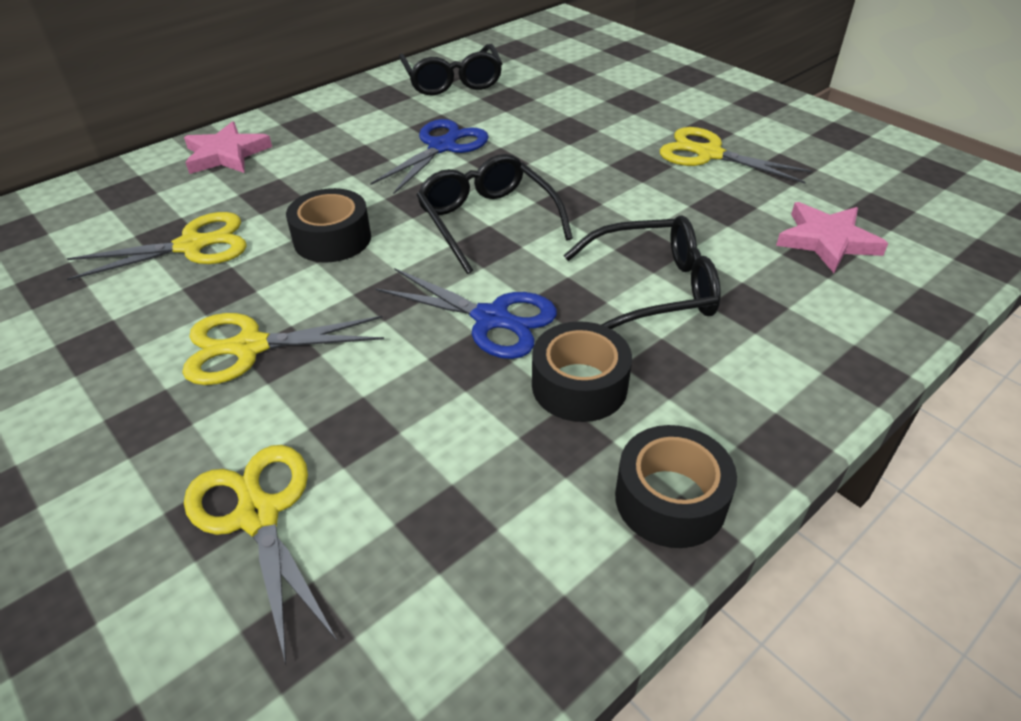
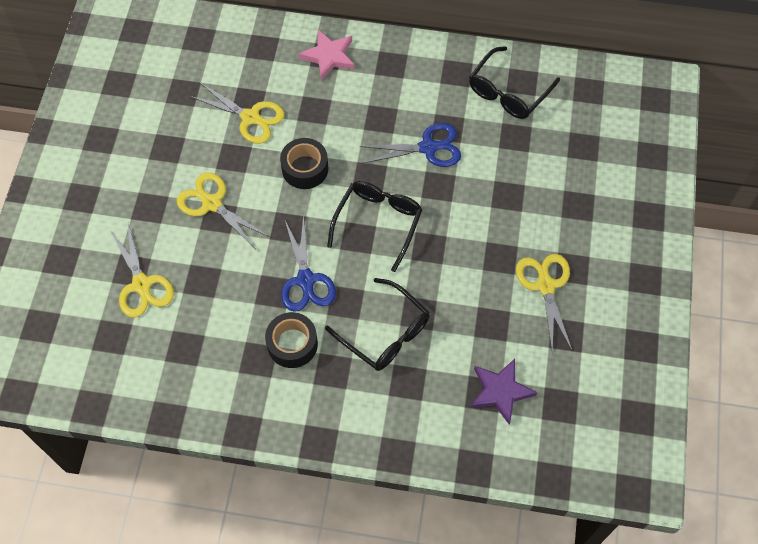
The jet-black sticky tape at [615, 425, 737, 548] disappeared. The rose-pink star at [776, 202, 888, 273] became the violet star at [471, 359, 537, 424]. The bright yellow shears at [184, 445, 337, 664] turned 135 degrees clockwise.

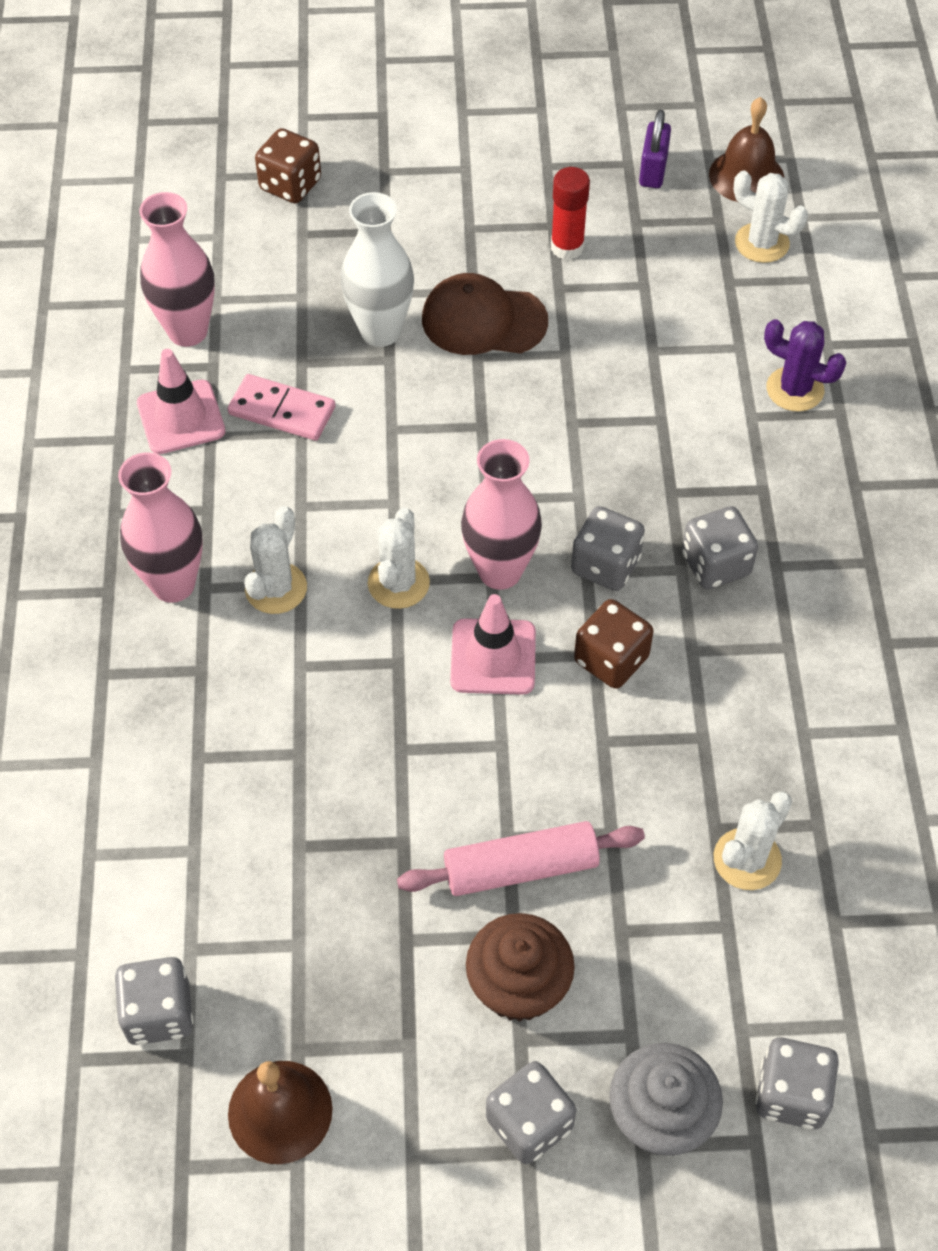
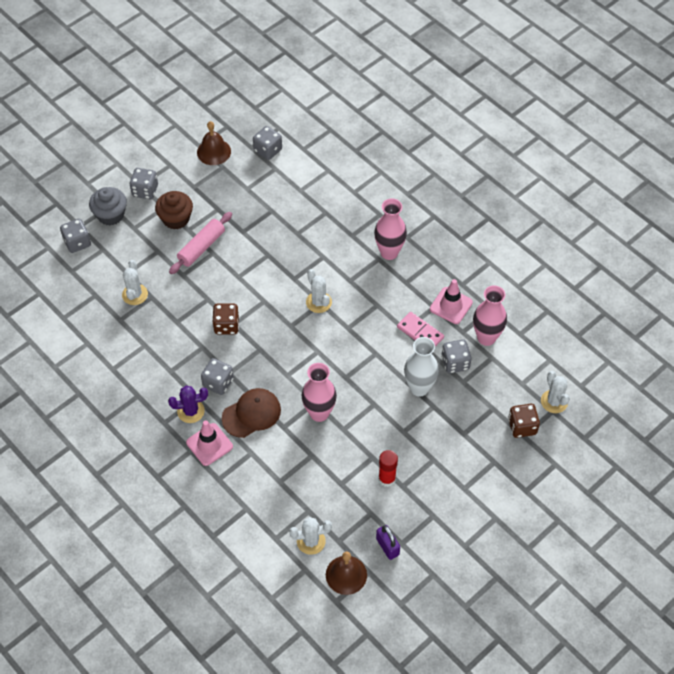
The snow-white saguaro cactus moved from [244, 506, 307, 614] to [541, 371, 570, 413]. The brown cap moved from [422, 273, 548, 355] to [222, 388, 281, 438]. The rose-pink road cone moved from [450, 594, 536, 695] to [186, 420, 233, 466]. The rose-pink tall vase moved from [461, 439, 542, 590] to [302, 363, 337, 422]. The grey game die moved from [571, 506, 645, 591] to [441, 339, 471, 373]. The violet saguaro cactus moved from [764, 319, 846, 412] to [168, 386, 208, 423]. The rose-pink domino at [228, 374, 335, 441] turned 60 degrees clockwise.

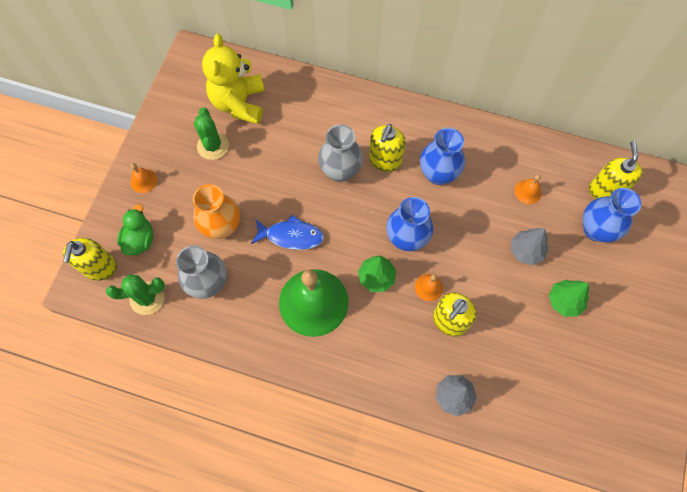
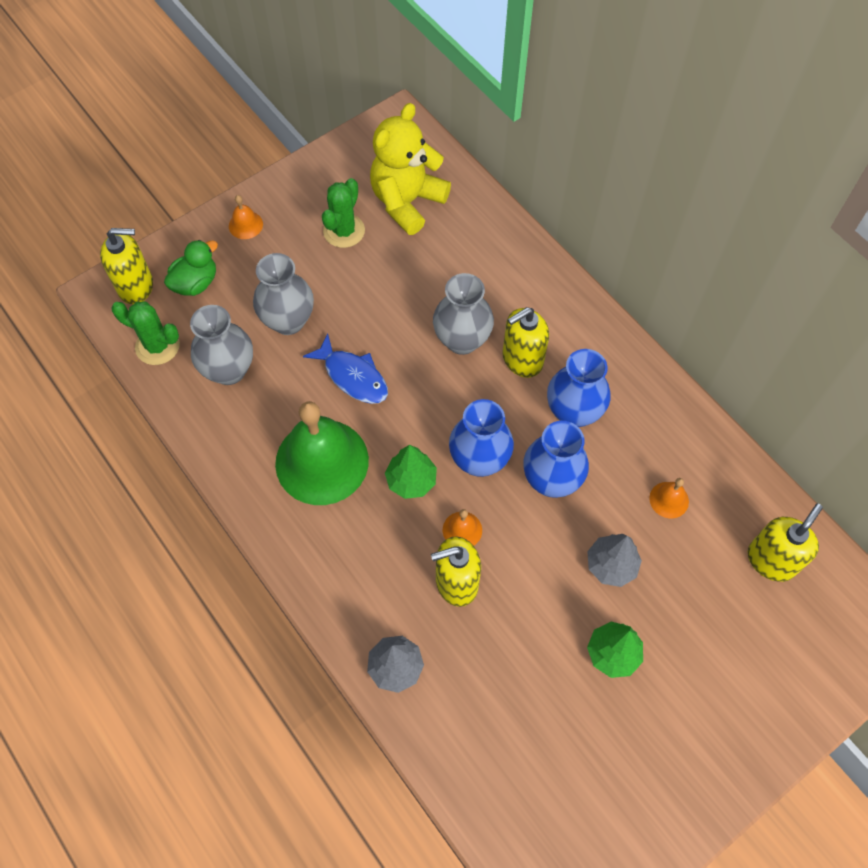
The royal blue tall vase moved from [583, 188, 641, 242] to [523, 421, 589, 498]. The orange-coloured tall vase at [193, 184, 240, 239] became the grey tall vase at [253, 253, 314, 335]. The bright yellow pump bottle at [63, 238, 117, 281] turned 135 degrees counterclockwise.

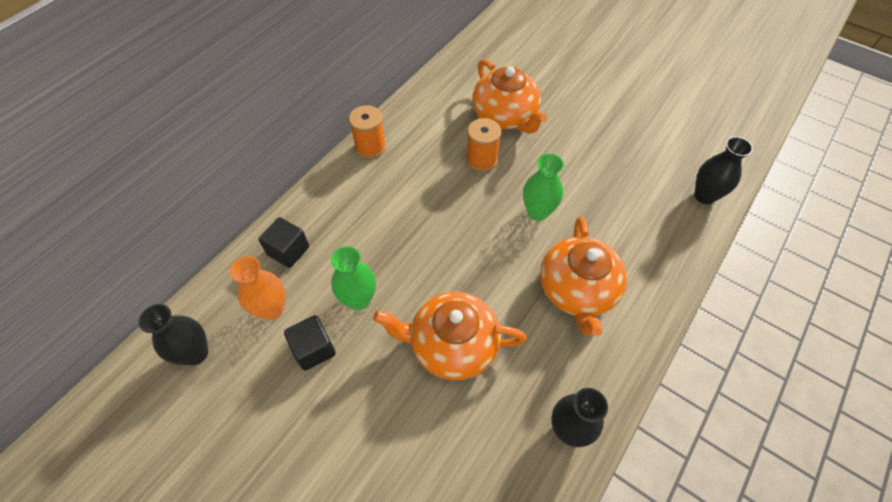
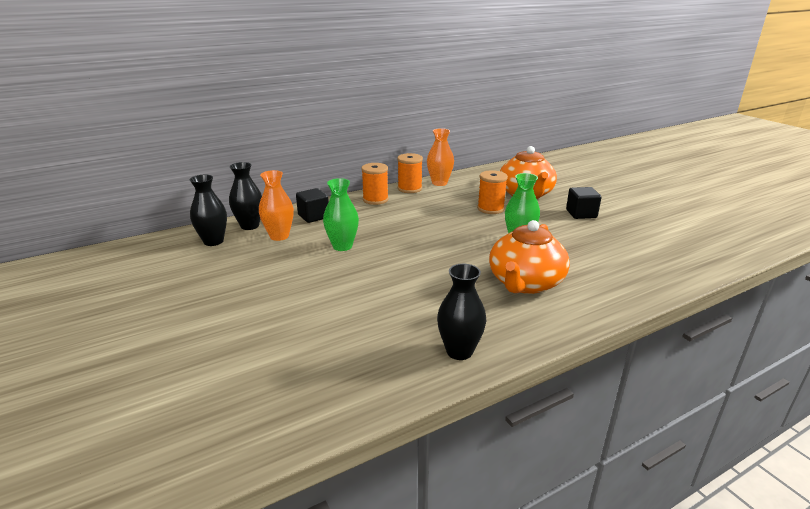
The orange-coloured tea pot at [373, 292, 526, 380] disappeared. The orange-coloured bobbin at [361, 163, 389, 205] appeared. The orange-coloured tall vase at [427, 128, 454, 186] appeared. The jet-black solid cube moved from [284, 315, 336, 371] to [566, 187, 601, 219]. The jet-black tall vase moved from [694, 137, 753, 204] to [229, 162, 262, 230].

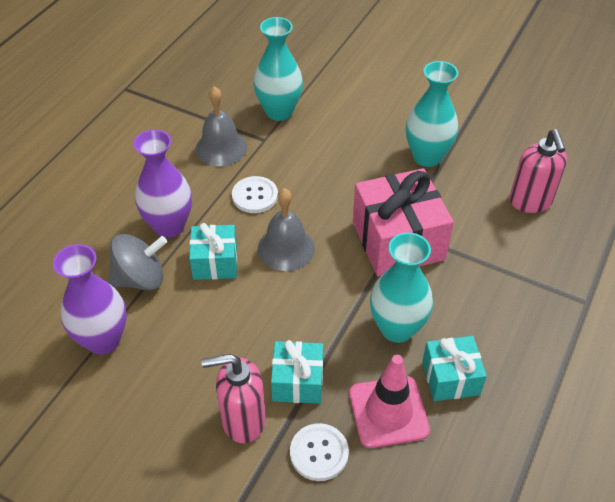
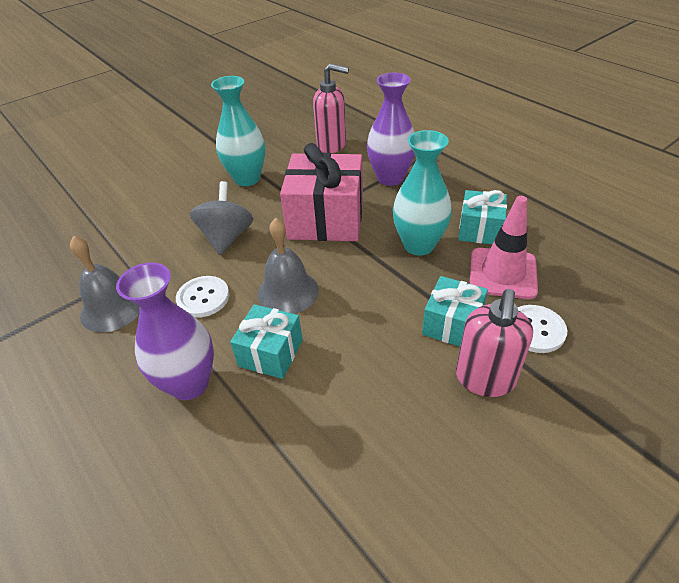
The teal tall vase at [254, 17, 303, 121] disappeared. The violet tall vase moved from [53, 244, 127, 354] to [367, 73, 415, 186]. The grey spinning top moved from [108, 234, 167, 290] to [190, 181, 253, 255].

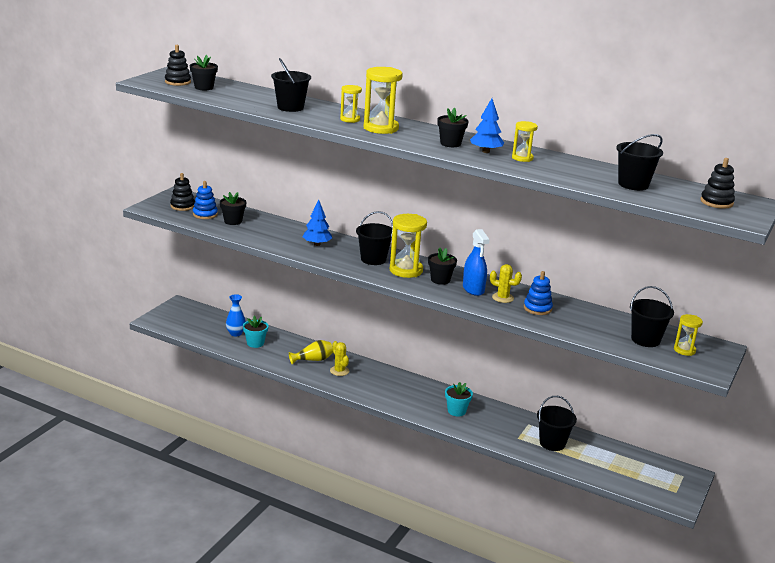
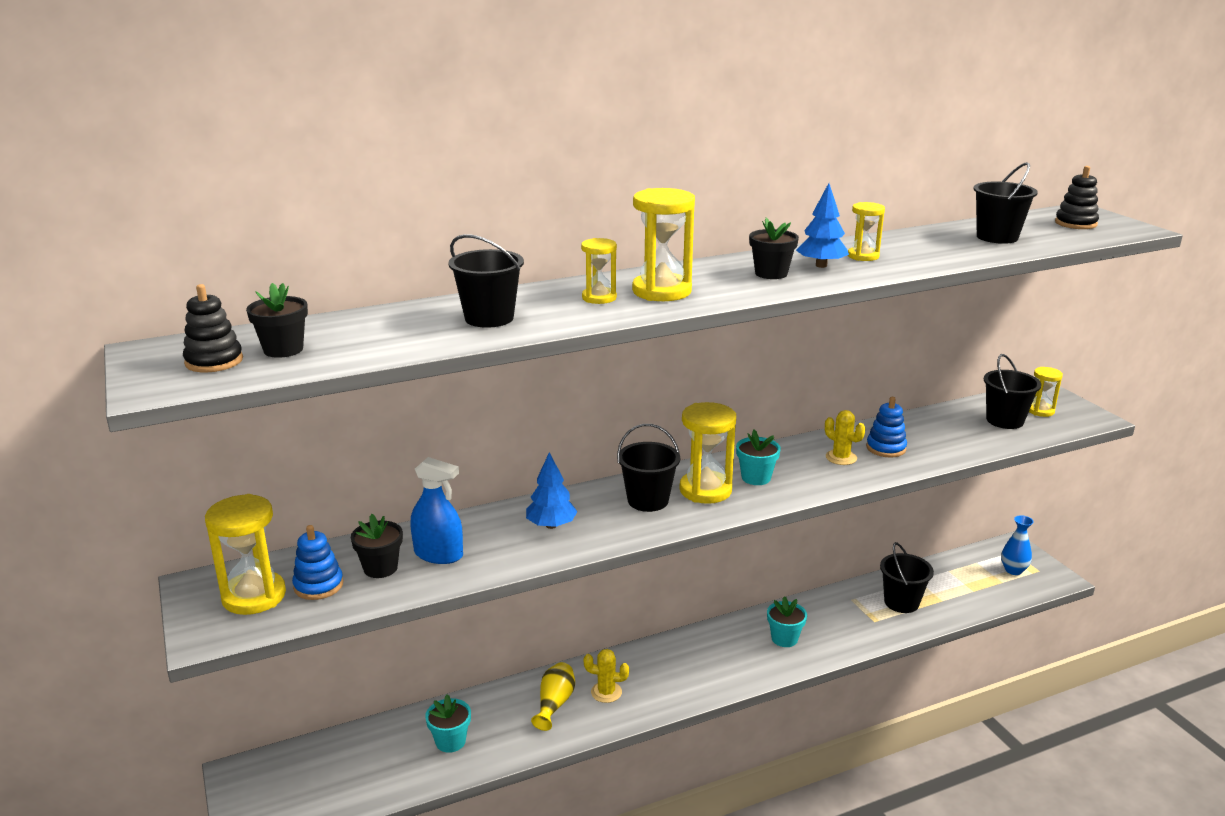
The royal blue tall vase moved from [226, 294, 246, 337] to [1001, 515, 1034, 575]. The royal blue sprayer moved from [463, 229, 490, 296] to [410, 457, 463, 564]. The jet-black stacking rings at [170, 173, 195, 211] was replaced by the bright yellow sand timer at [205, 494, 286, 615]. The jet-black plant pot at [428, 248, 457, 285] became the teal plant pot at [736, 430, 781, 485]. The bright yellow saguaro cactus at [490, 264, 522, 303] turned 75 degrees clockwise.

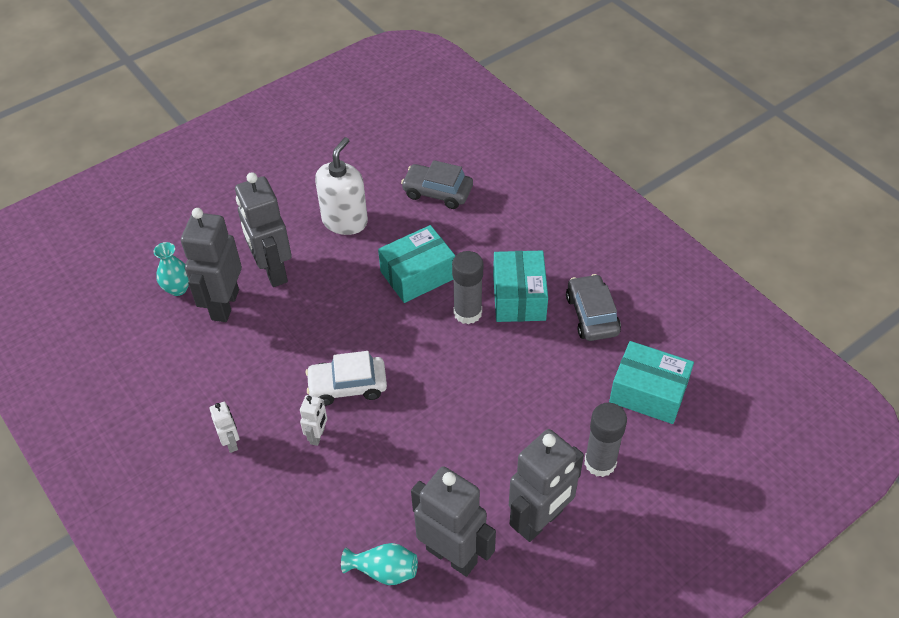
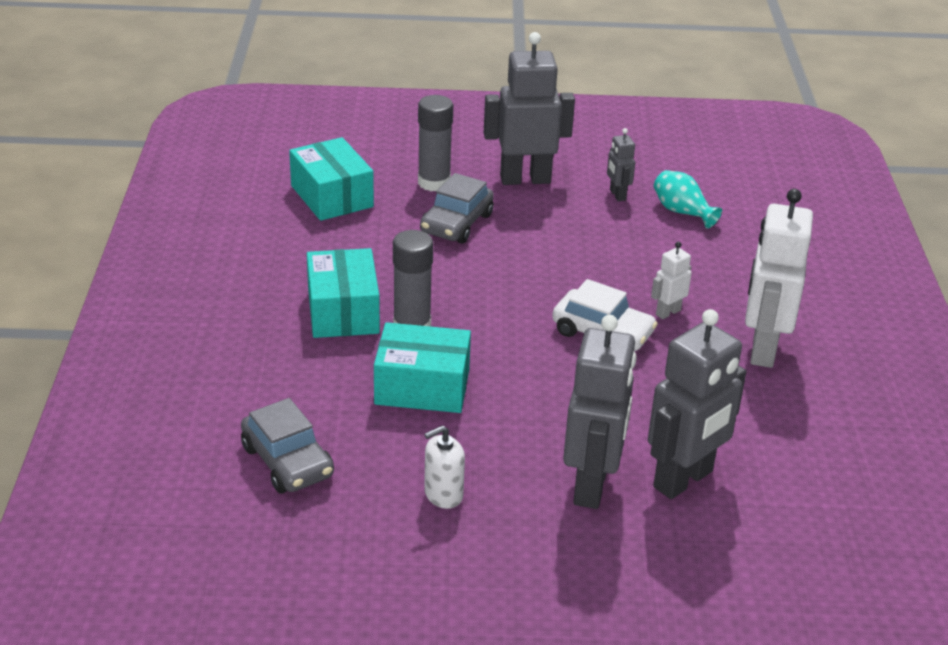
The teal tall vase at [154, 242, 189, 296] disappeared. The grey toy car moved from [566, 274, 621, 341] to [420, 173, 494, 244]. The teal package at [493, 251, 548, 322] turned 45 degrees counterclockwise. The snow-white robot figure at [210, 402, 239, 453] changed to 2.13 times the size. The snow-white pump bottle at [315, 137, 368, 235] changed to 0.58 times the size. The grey robot figure at [411, 466, 496, 577] changed to 0.47 times the size.

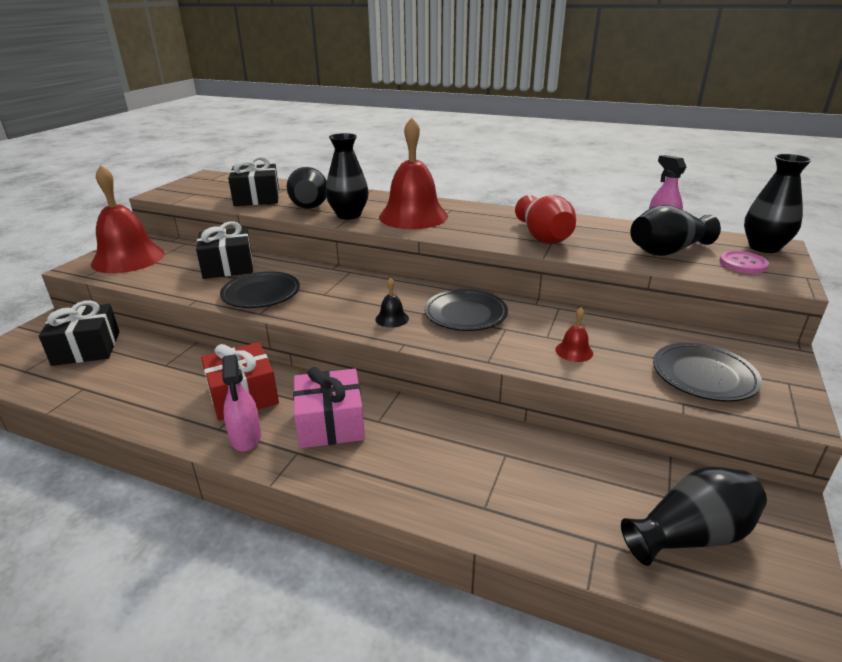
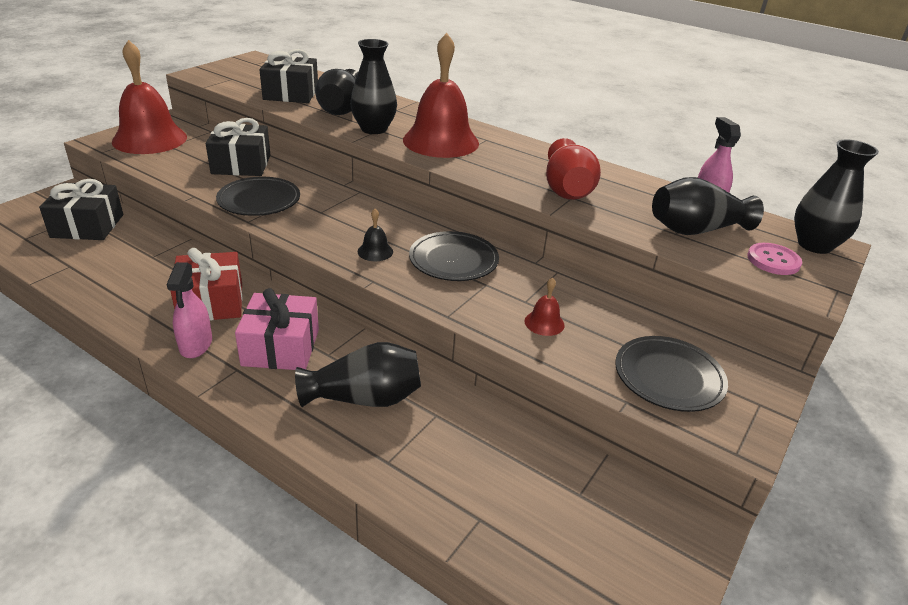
The jet-black tall vase moved from [621, 467, 767, 566] to [295, 342, 421, 407].

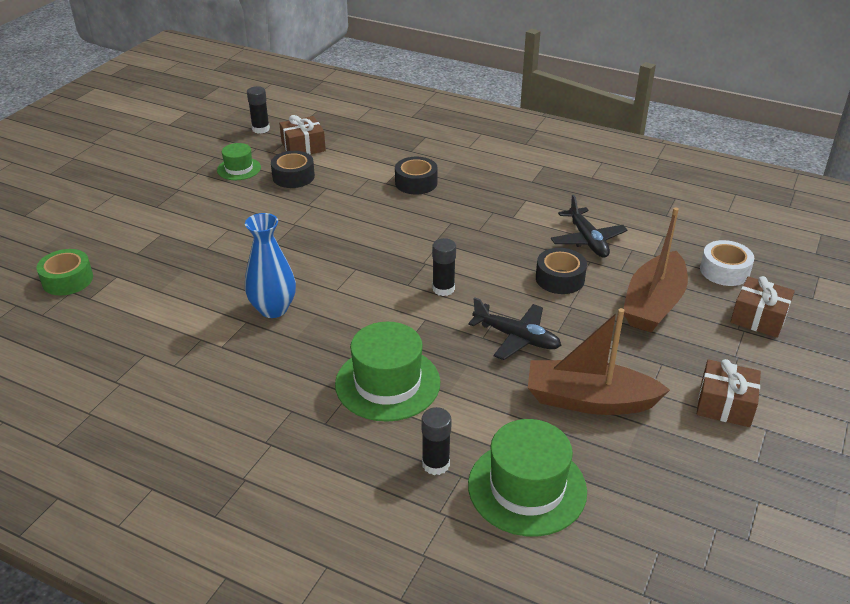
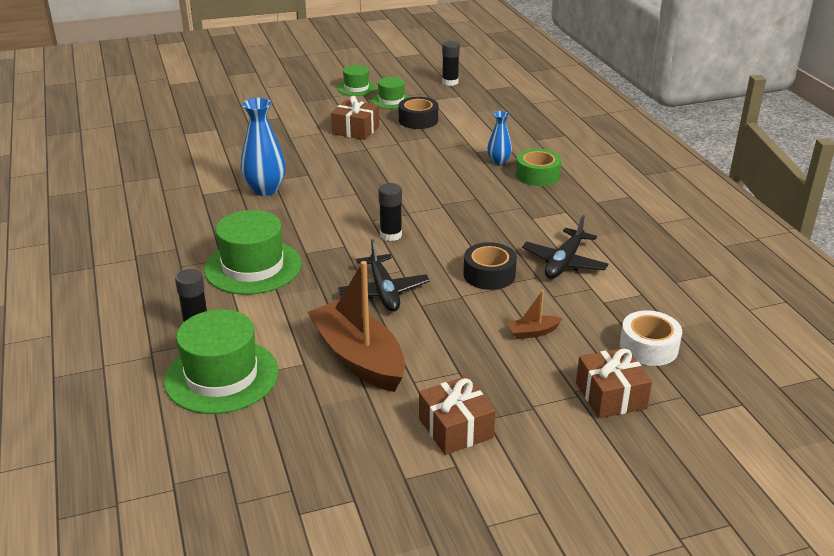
The emerald hat at [337, 65, 376, 96] appeared. The emerald sticky tape moved from [37, 249, 93, 295] to [516, 149, 561, 186]. The brown present moved from [279, 115, 326, 154] to [331, 96, 379, 140]. The jet-black sticky tape at [395, 157, 438, 195] was replaced by the royal blue tall vase at [487, 111, 512, 165]. The brown boat at [623, 207, 688, 332] changed to 0.42 times the size.

